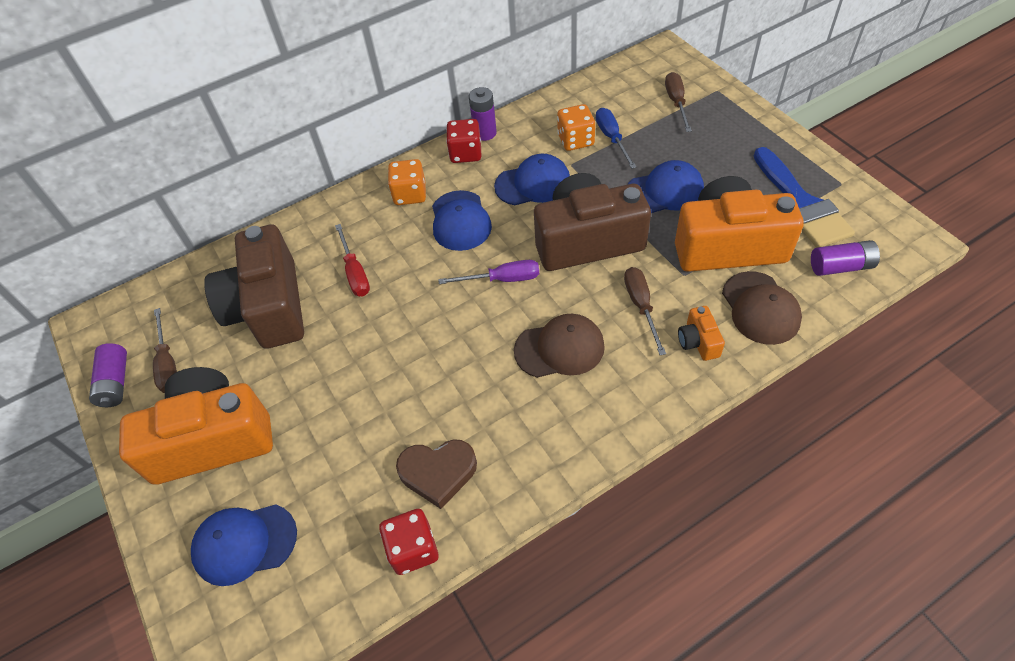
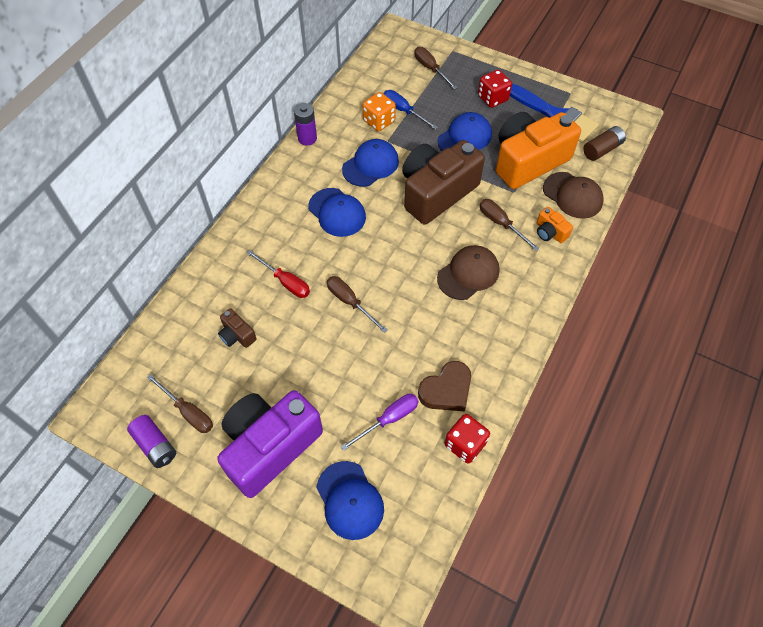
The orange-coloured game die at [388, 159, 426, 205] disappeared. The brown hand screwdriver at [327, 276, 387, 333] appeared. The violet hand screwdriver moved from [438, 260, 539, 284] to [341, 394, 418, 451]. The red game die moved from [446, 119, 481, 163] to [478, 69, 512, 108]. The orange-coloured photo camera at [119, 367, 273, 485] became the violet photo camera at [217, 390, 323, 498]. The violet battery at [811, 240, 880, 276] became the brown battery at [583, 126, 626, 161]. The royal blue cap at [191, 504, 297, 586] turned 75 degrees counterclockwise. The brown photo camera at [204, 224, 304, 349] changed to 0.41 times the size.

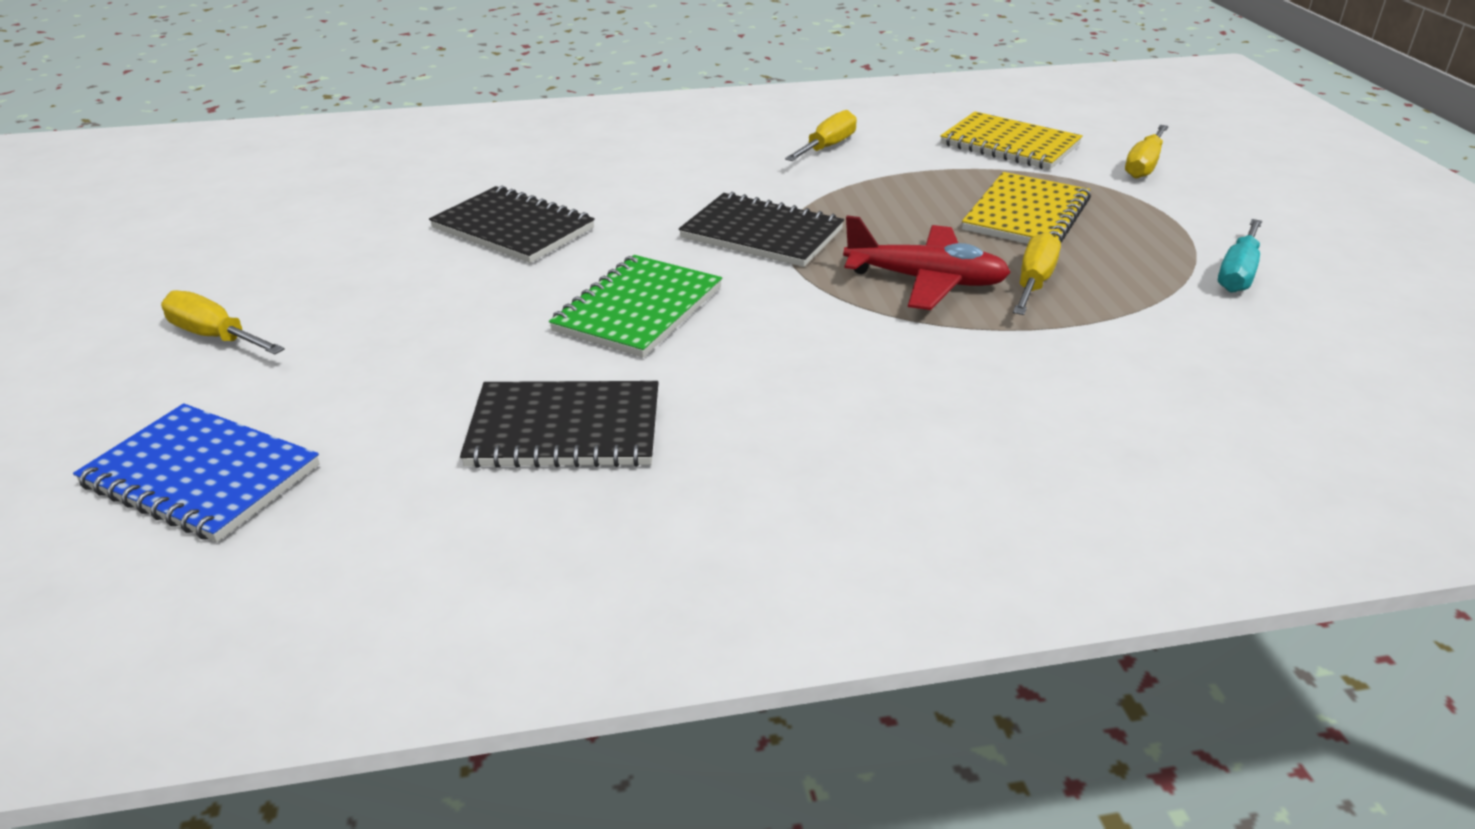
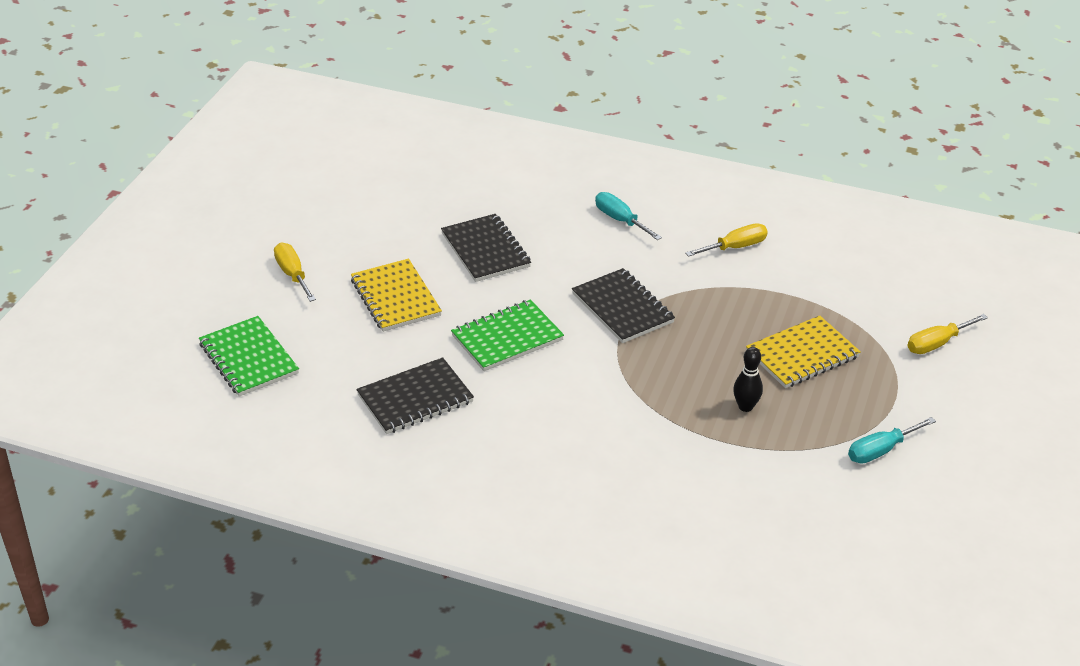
The red aeroplane at [843, 215, 1011, 310] disappeared. The teal hand screwdriver at [595, 192, 662, 240] appeared. The bright yellow notepad moved from [940, 112, 1083, 170] to [351, 259, 442, 332]. The bright yellow hand screwdriver at [1013, 232, 1061, 315] was replaced by the jet-black tenpin at [733, 347, 763, 412]. The royal blue notepad at [73, 403, 319, 542] became the emerald notepad at [199, 316, 299, 397]. The jet-black notepad at [460, 381, 659, 468] turned 60 degrees counterclockwise.

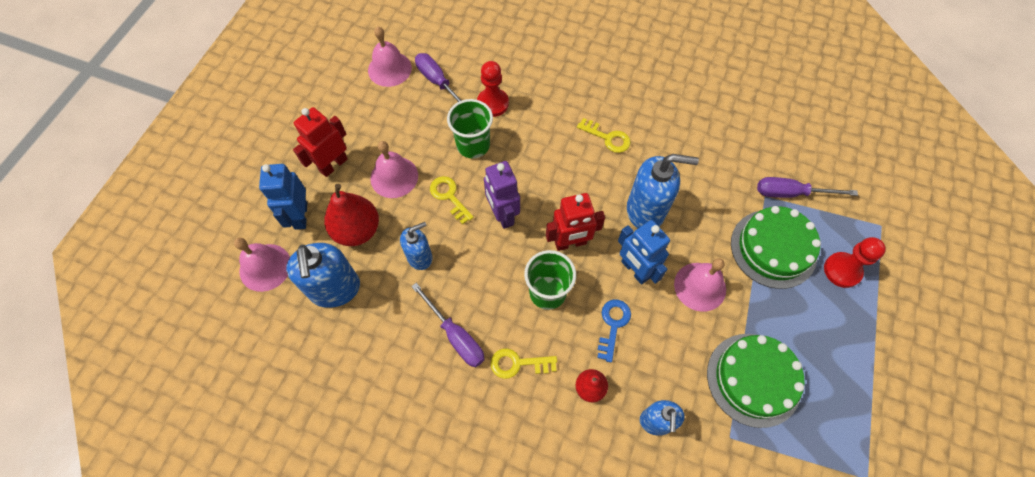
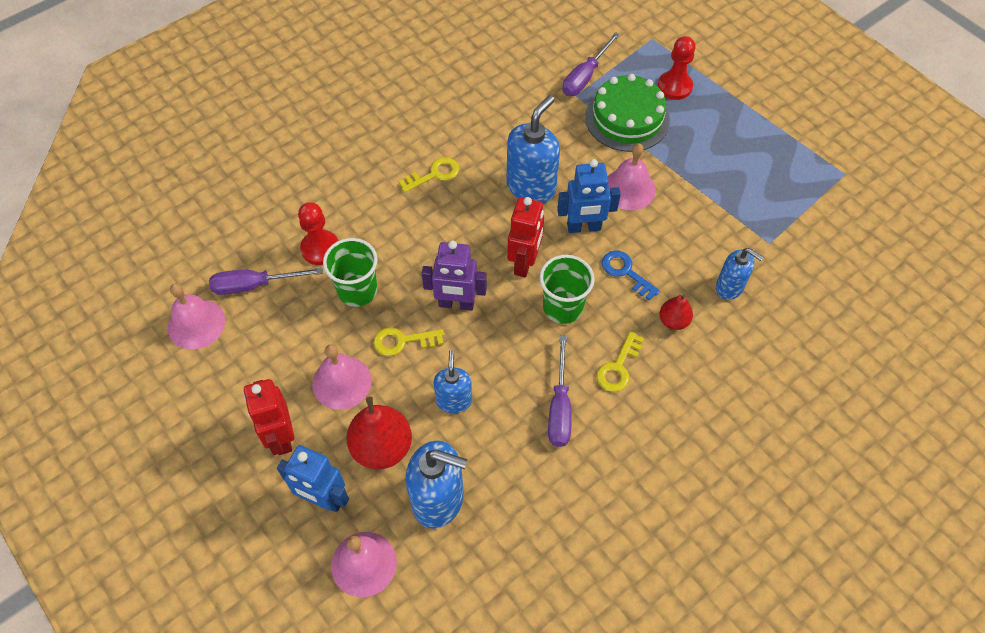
The emerald cake at [707, 334, 804, 428] disappeared. The violet hand screwdriver at [411, 283, 485, 367] turned 105 degrees clockwise.

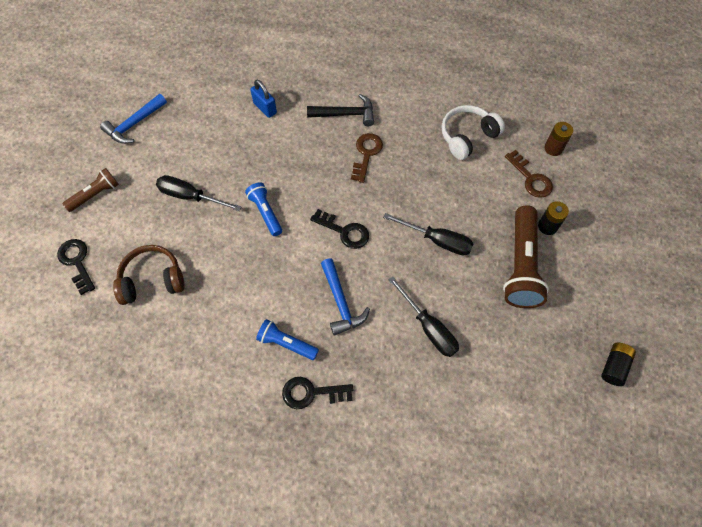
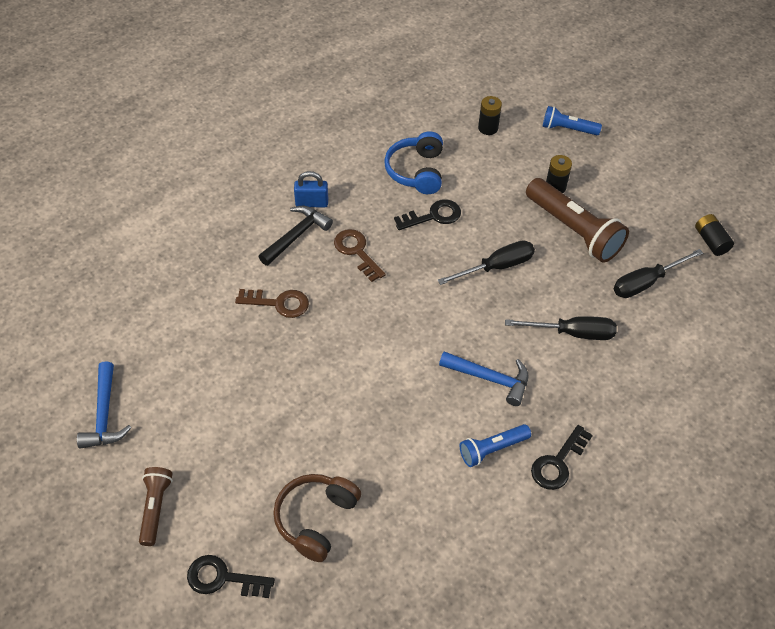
The jet-black hand screwdriver moved from [156, 175, 242, 211] to [614, 249, 703, 298]. The royal blue pocket torch moved from [245, 182, 282, 236] to [542, 106, 602, 135]. The royal blue lock moved from [250, 80, 277, 118] to [294, 171, 328, 207]. The jet-black key moved from [310, 209, 369, 249] to [394, 199, 461, 230]. The brown key moved from [505, 150, 553, 198] to [235, 289, 309, 318]. The snow-white headphones at [442, 105, 505, 160] became the royal blue headphones at [384, 131, 443, 194]. The brown battery at [544, 122, 573, 156] became the jet-black battery at [478, 96, 502, 135].

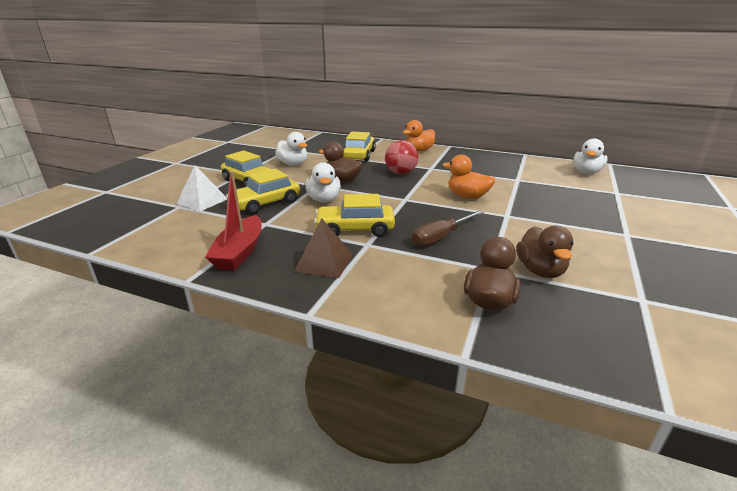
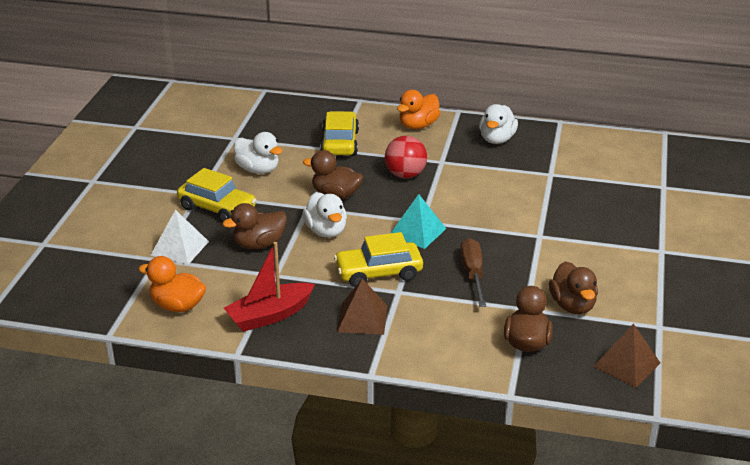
The teal solid pyramid at [391, 194, 446, 249] appeared. The brown solid pyramid at [593, 324, 660, 388] appeared. The orange-coloured duck moved from [443, 155, 495, 199] to [138, 256, 206, 312]. The snow-white duck moved from [573, 139, 608, 174] to [479, 104, 518, 144]. The bright yellow toy car at [226, 169, 300, 214] was replaced by the brown duck at [222, 203, 287, 249]. The red boat at [205, 171, 262, 270] turned 60 degrees clockwise. The brown hand screwdriver at [412, 210, 484, 246] turned 135 degrees clockwise.

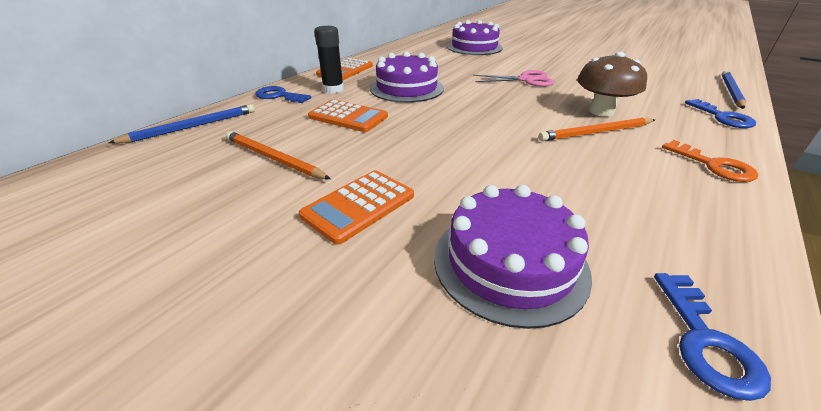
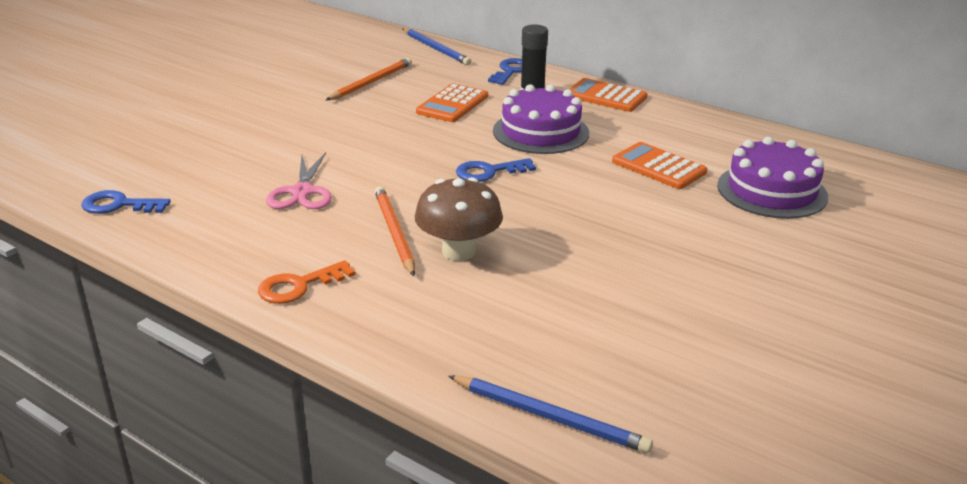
The violet cake at [434, 185, 592, 329] disappeared. The orange-coloured adding machine moved from [299, 170, 414, 245] to [612, 142, 707, 189]. The rose-pink shears moved from [473, 70, 554, 86] to [266, 152, 332, 209]. The royal blue key moved from [685, 99, 756, 128] to [456, 158, 536, 182].

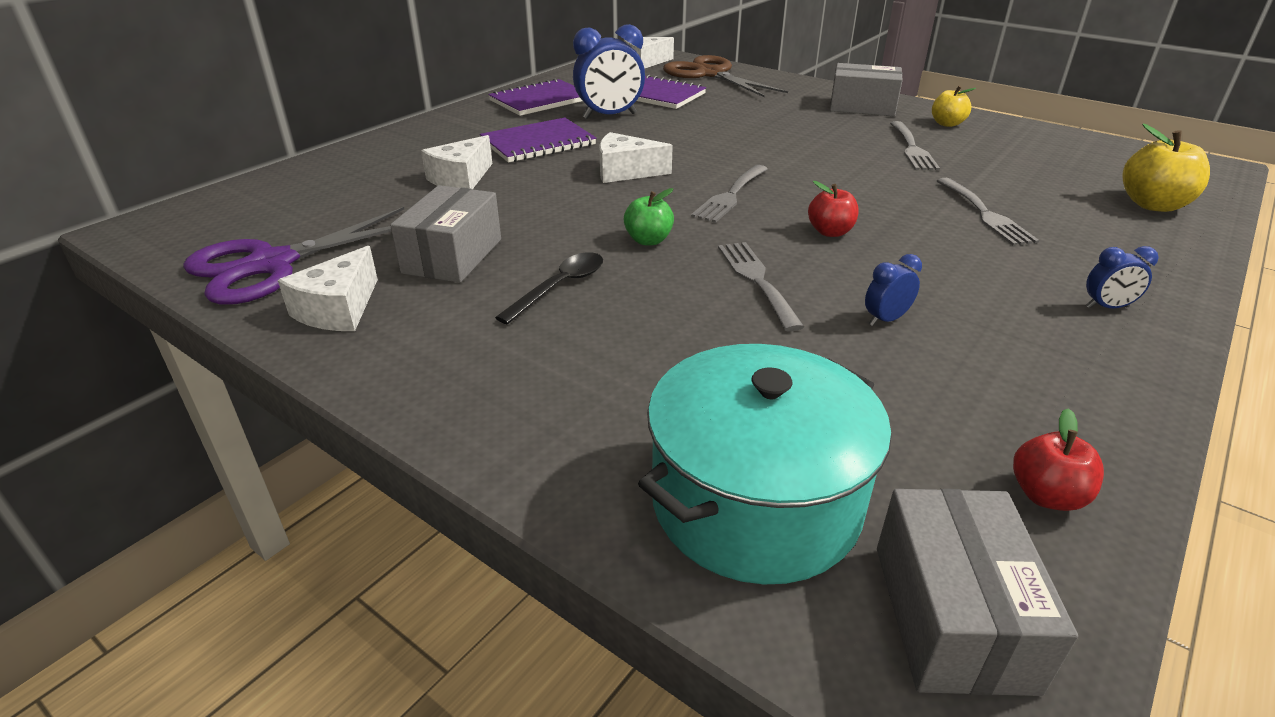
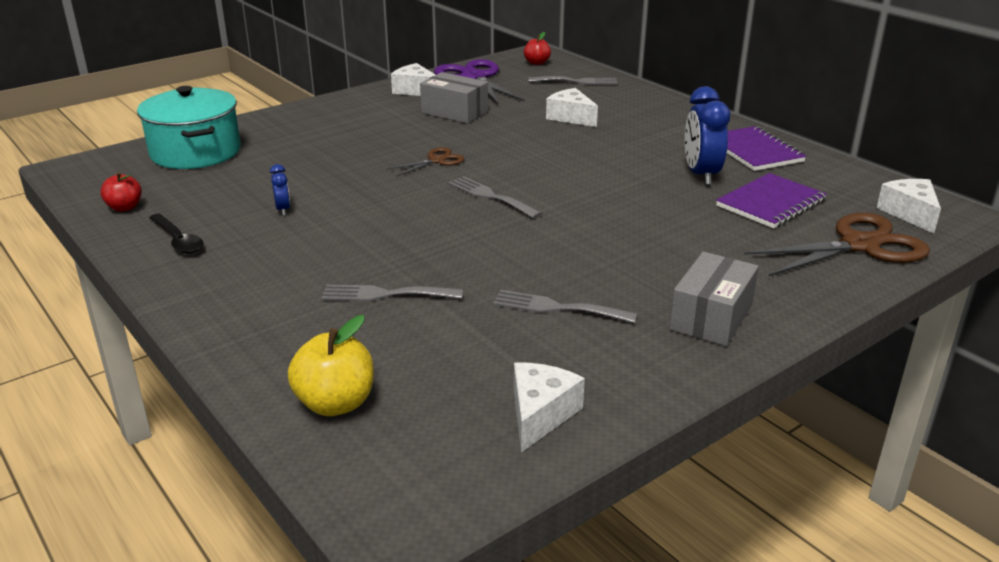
The violet notepad at [480, 118, 596, 163] disappeared. The grey package at [877, 489, 1078, 696] disappeared. The bright yellow apple fruit at [932, 86, 976, 127] disappeared. The royal blue bedside clock at [1086, 246, 1159, 309] disappeared. The jet-black spoon moved from [495, 252, 603, 325] to [149, 214, 203, 253]. The snow-white cheese wedge moved from [599, 132, 673, 183] to [514, 363, 585, 452]. The grey table fork moved from [718, 242, 804, 332] to [529, 76, 617, 85]. The red apple fruit moved from [808, 181, 859, 237] to [524, 32, 551, 65]. The emerald apple fruit at [624, 188, 674, 245] was replaced by the brown shears at [387, 147, 464, 177].

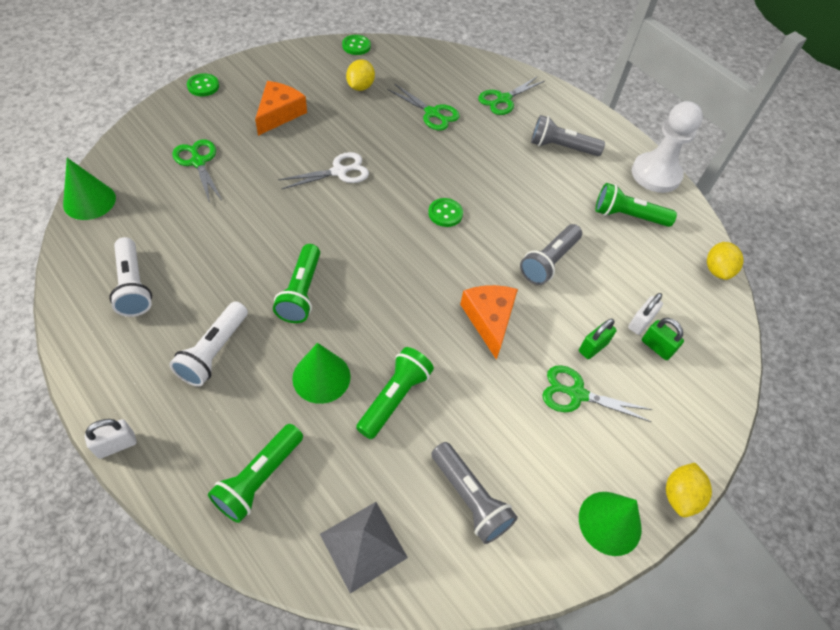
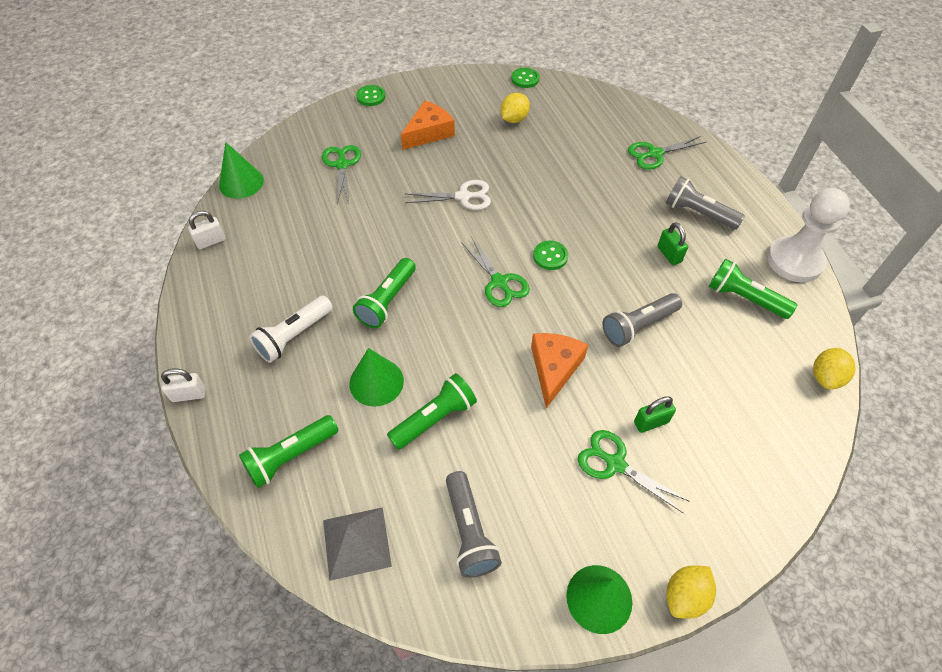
The snow-white pocket torch at [109, 237, 152, 317] disappeared. The emerald shears moved from [387, 83, 460, 130] to [461, 236, 530, 307]. The snow-white lock moved from [628, 293, 663, 335] to [188, 211, 226, 249]. The emerald lock moved from [642, 318, 684, 360] to [657, 222, 688, 265].

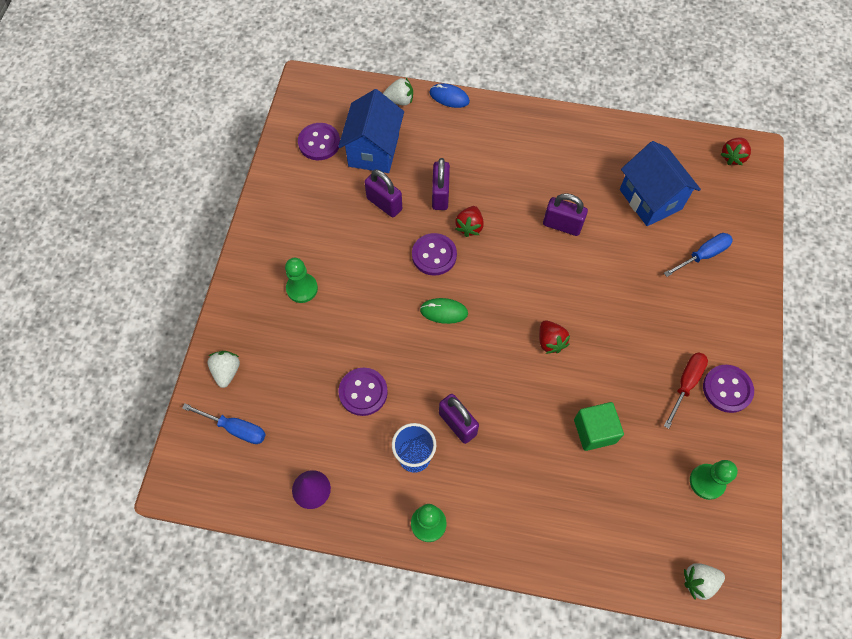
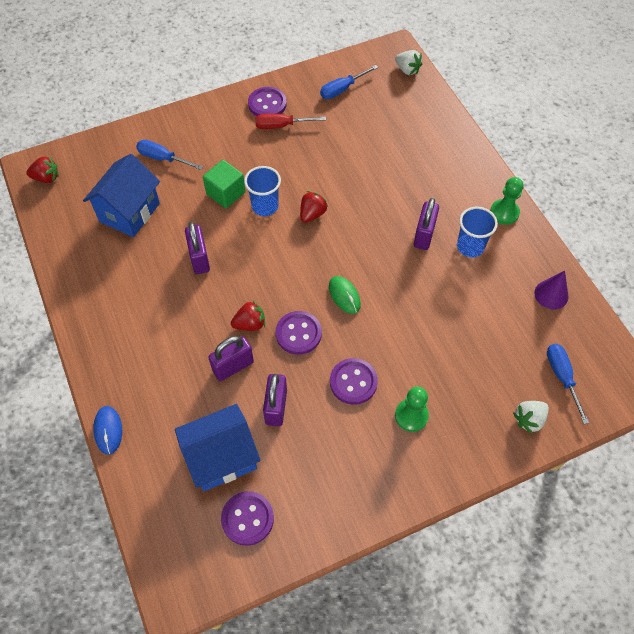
The snow-white berry at [383, 78, 413, 106] disappeared. The royal blue tumbler at [244, 166, 281, 216] appeared. The violet button moved from [338, 368, 388, 416] to [330, 358, 378, 405]. The emerald solid cube moved from [574, 402, 624, 451] to [203, 160, 246, 208]. The emerald chess pawn at [690, 460, 738, 500] was replaced by the royal blue hand screwdriver at [320, 65, 378, 99].

